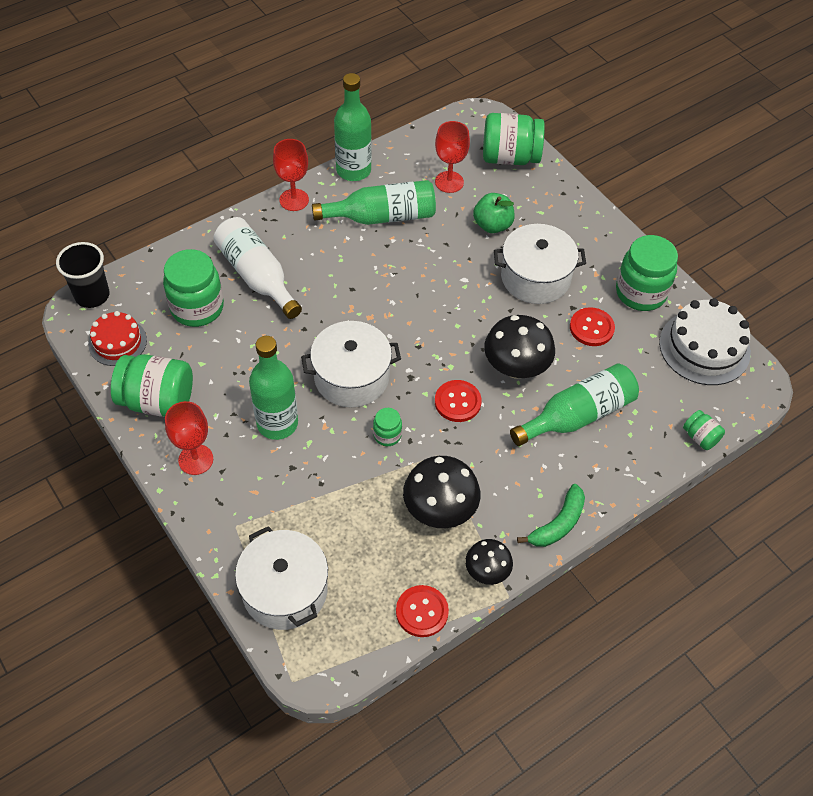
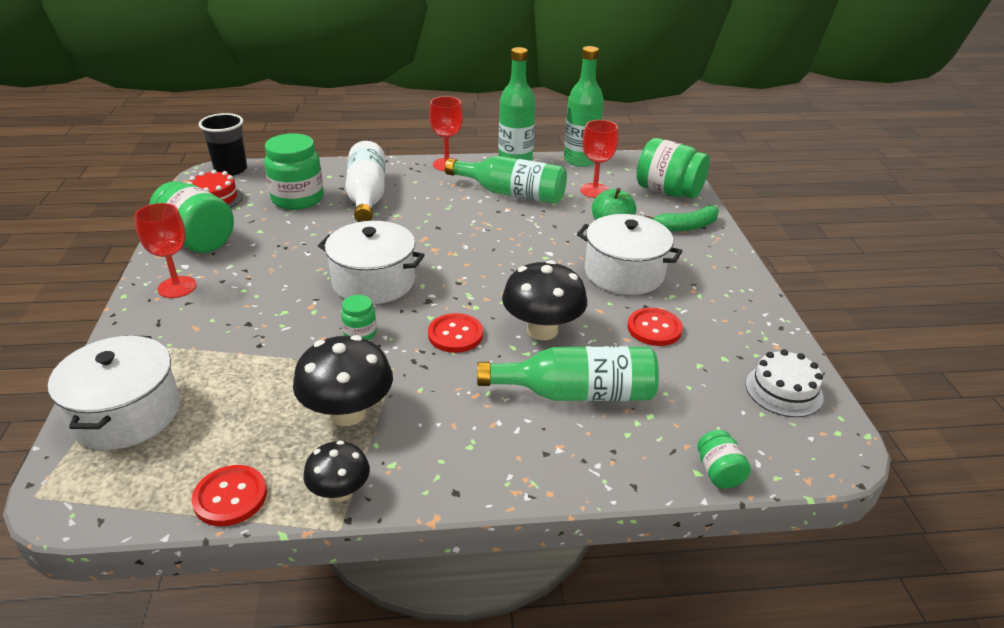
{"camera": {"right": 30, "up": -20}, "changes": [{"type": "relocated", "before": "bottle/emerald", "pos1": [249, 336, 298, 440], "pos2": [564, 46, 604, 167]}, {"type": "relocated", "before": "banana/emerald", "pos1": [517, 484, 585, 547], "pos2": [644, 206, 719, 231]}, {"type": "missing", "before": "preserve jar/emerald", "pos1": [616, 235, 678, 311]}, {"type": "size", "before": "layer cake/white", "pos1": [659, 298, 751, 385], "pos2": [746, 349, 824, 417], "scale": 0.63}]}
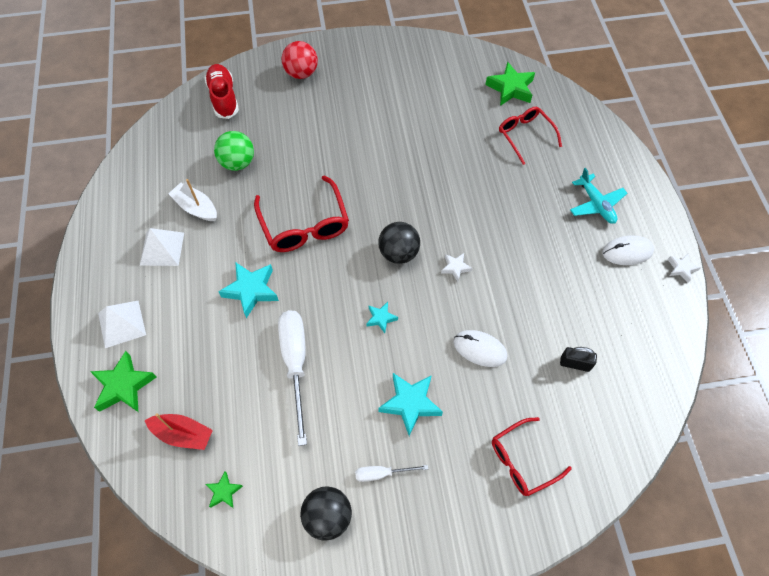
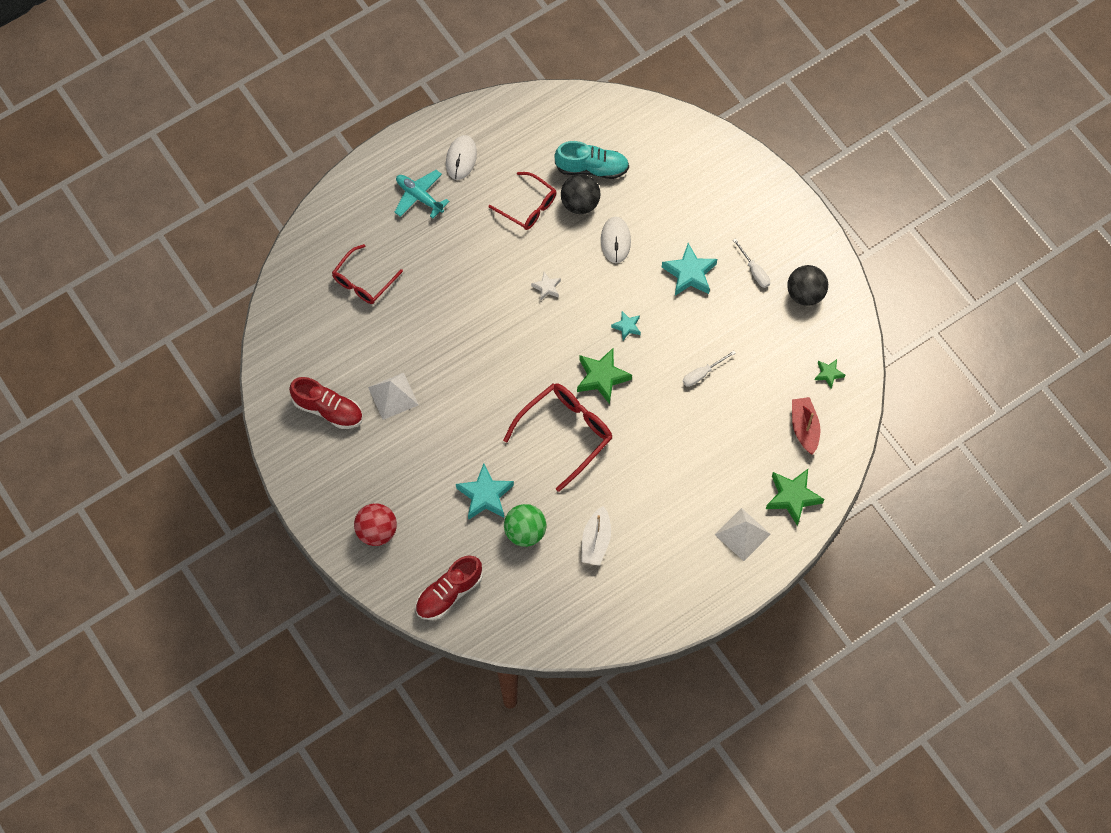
{"camera": {"right": -115, "up": 5}, "changes": [{"type": "relocated", "before": "solid pyramid/white", "pos1": [140, 228, 184, 266], "pos2": [368, 373, 419, 420]}, {"type": "relocated", "before": "star shape/turquoise", "pos1": [218, 262, 279, 318], "pos2": [456, 464, 514, 520]}, {"type": "size", "before": "flat screwdriver/white", "pos1": [278, 310, 307, 446], "pos2": [683, 350, 736, 387], "scale": 0.49}, {"type": "relocated", "before": "play ball/black", "pos1": [378, 222, 420, 264], "pos2": [561, 174, 600, 214]}, {"type": "relocated", "before": "star shape/emerald", "pos1": [485, 62, 535, 106], "pos2": [577, 348, 632, 404]}, {"type": "relocated", "before": "eyeglasses/red", "pos1": [492, 417, 572, 496], "pos2": [488, 172, 556, 230]}, {"type": "exchanged", "before": "lock/black", "after": "sneaker/turquoise", "pos1": [560, 347, 597, 372], "pos2": [554, 141, 629, 179]}, {"type": "spun", "before": "toy plane/turquoise", "pos1": [570, 168, 627, 224], "pos2": [395, 170, 450, 218], "turn": -90}, {"type": "spun", "before": "mouse/white", "pos1": [602, 235, 654, 265], "pos2": [446, 135, 477, 180], "turn": 45}, {"type": "missing", "before": "star shape/white", "pos1": [667, 253, 701, 283]}, {"type": "appeared", "after": "sneaker/red", "pos2": [289, 377, 363, 429]}]}
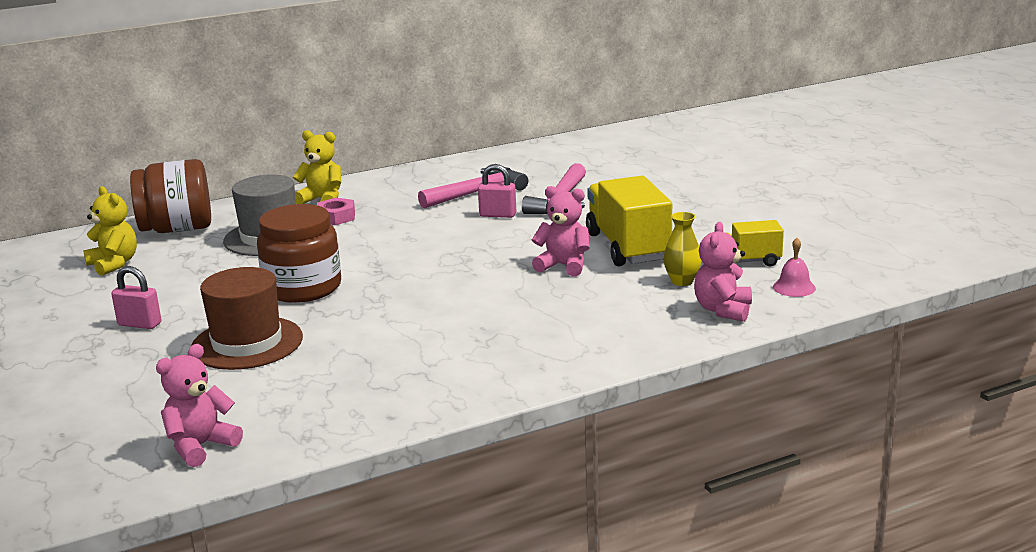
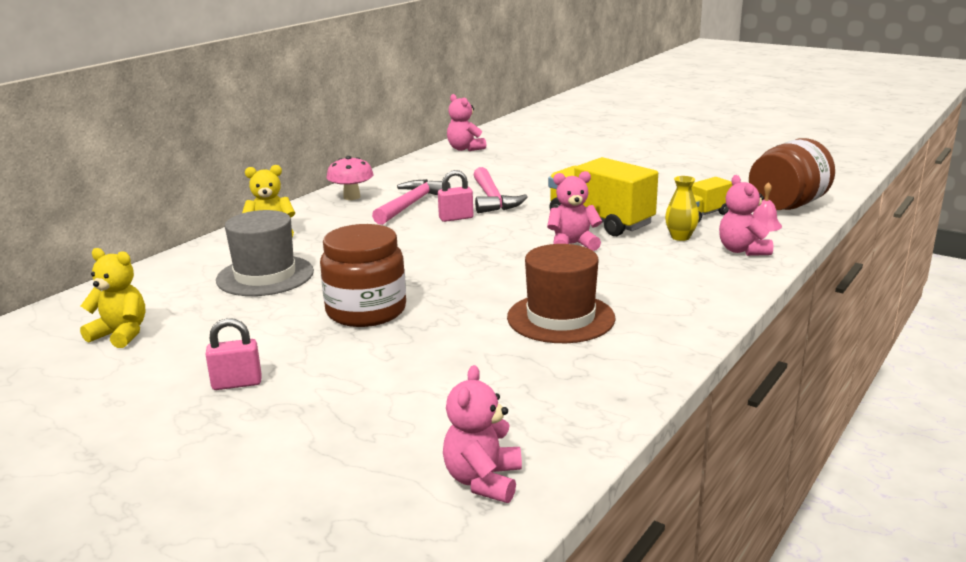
{"camera": {"right": -30, "up": 0}, "changes": [{"type": "relocated", "before": "preserve jar/russet", "pos1": [130, 159, 211, 233], "pos2": [749, 138, 835, 210]}, {"type": "relocated", "before": "tall hat/russet", "pos1": [191, 267, 303, 370], "pos2": [507, 244, 616, 343]}, {"type": "missing", "before": "nut/rosy", "pos1": [317, 198, 355, 225]}, {"type": "appeared", "after": "mushroom/rosy", "pos2": [326, 156, 374, 200]}, {"type": "appeared", "after": "teddy/rosy", "pos2": [447, 94, 486, 151]}]}
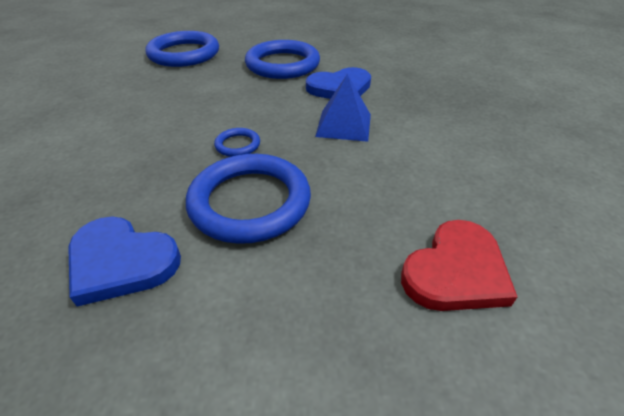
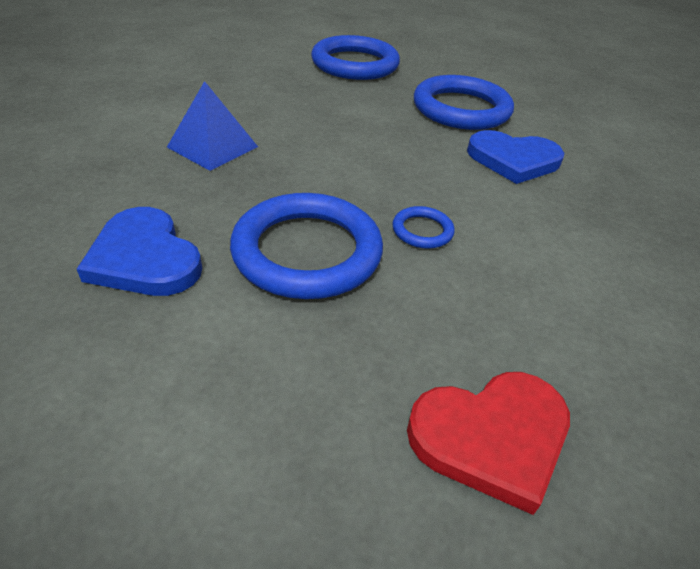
{"camera": {"right": 25, "up": 0}, "changes": [{"type": "relocated", "before": "ring/royal blue", "pos1": [214, 128, 260, 157], "pos2": [393, 206, 455, 249]}, {"type": "relocated", "before": "solid pyramid/royal blue", "pos1": [315, 74, 371, 142], "pos2": [167, 81, 258, 171]}]}
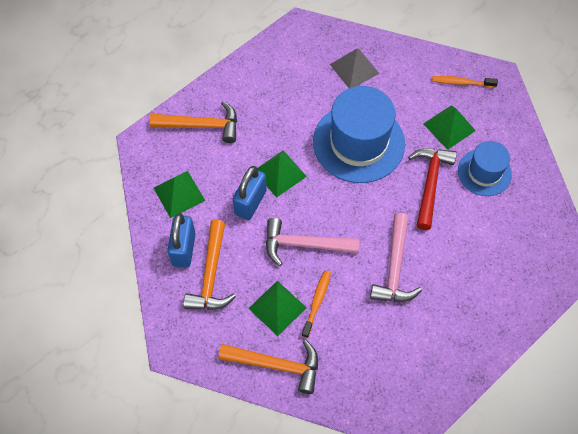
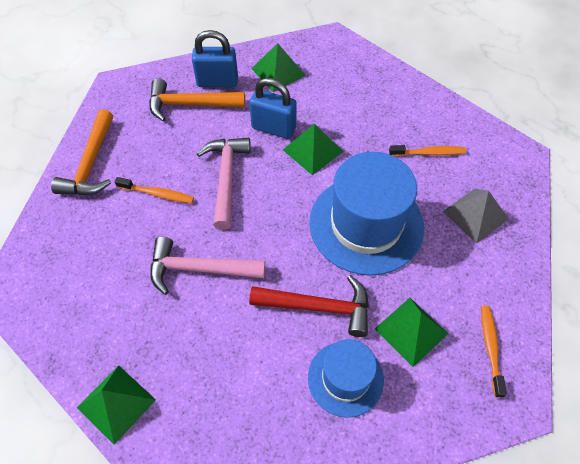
{"camera": {"right": 85, "up": -5}, "changes": [{"type": "missing", "before": "carpenter's hammer/bright orange", "pos1": [150, 101, 237, 143]}, {"type": "relocated", "before": "solid pyramid/emerald", "pos1": [248, 281, 307, 336], "pos2": [77, 365, 156, 445]}, {"type": "appeared", "after": "tooth brush/bright orange", "pos2": [389, 145, 466, 157]}]}
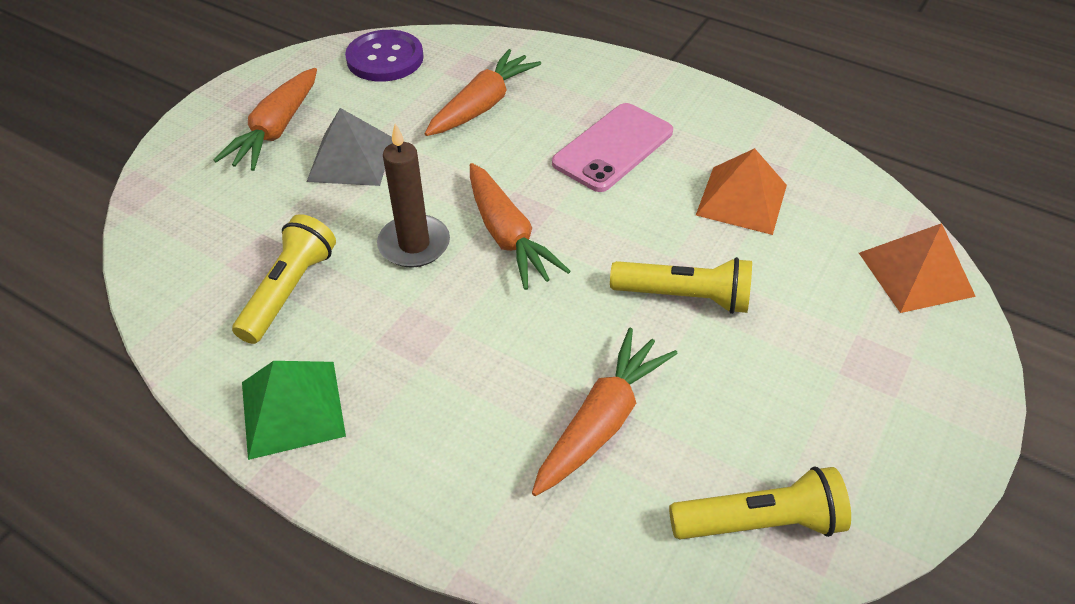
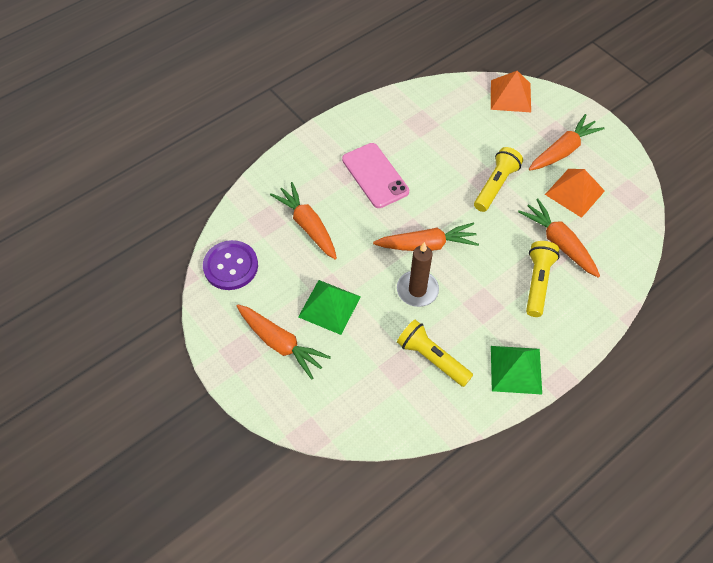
{"camera": {"right": -70, "up": 10}, "changes": [{"type": "colour", "before": "solid pyramid/gray", "after": "solid pyramid/emerald", "pos1": [307, 108, 393, 186], "pos2": [298, 280, 361, 335]}, {"type": "relocated", "before": "pocket torch/bright yellow", "pos1": [669, 467, 851, 539], "pos2": [526, 241, 560, 317]}, {"type": "relocated", "before": "solid pyramid/bright orange", "pos1": [696, 148, 787, 235], "pos2": [545, 169, 605, 218]}, {"type": "appeared", "after": "carrot/bright orange", "pos2": [529, 114, 605, 171]}]}
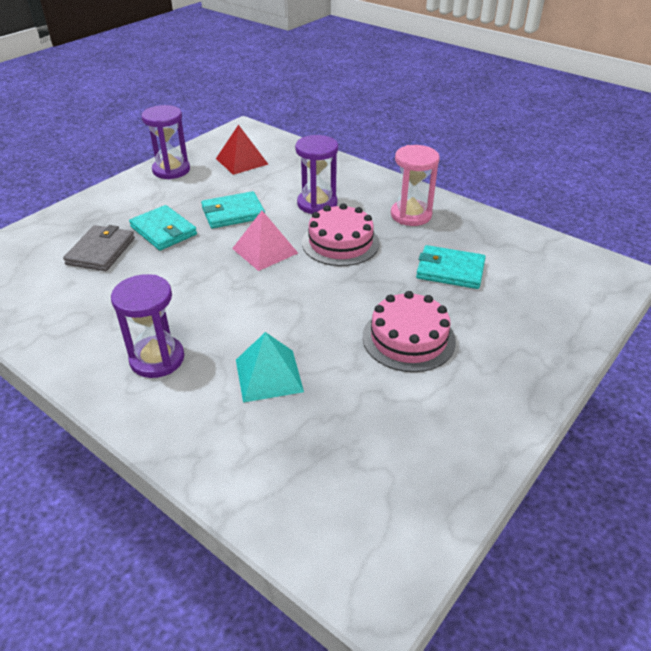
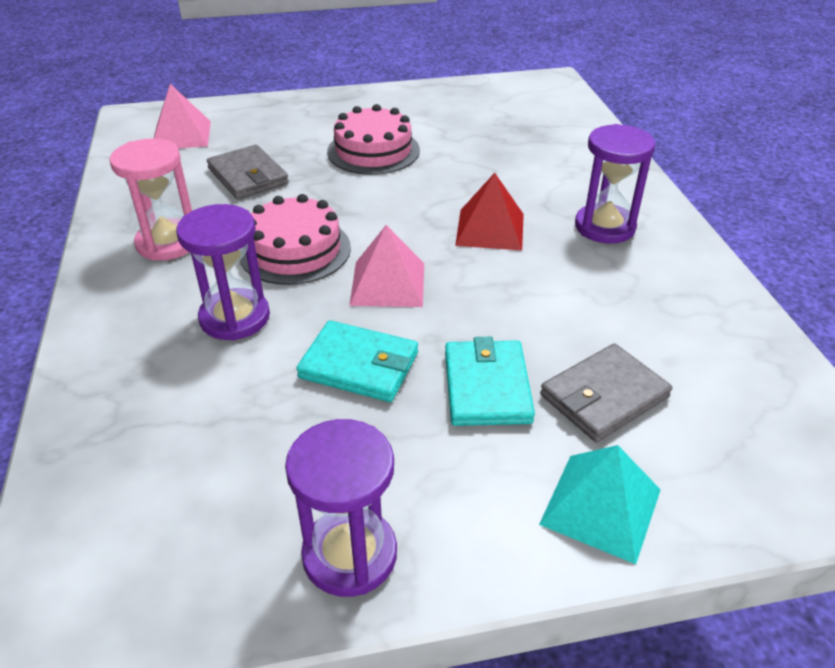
{"camera": {"right": -140, "up": 0}, "changes": [{"type": "relocated", "before": "solid pyramid/red", "pos1": [216, 125, 268, 175], "pos2": [455, 173, 524, 251]}, {"type": "relocated", "before": "solid pyramid/turquoise", "pos1": [236, 332, 304, 403], "pos2": [539, 445, 661, 564]}, {"type": "colour", "before": "billfold/turquoise", "after": "billfold/gray", "pos1": [416, 245, 486, 289], "pos2": [207, 145, 289, 200]}, {"type": "appeared", "after": "solid pyramid/rosy", "pos2": [154, 84, 211, 148]}]}
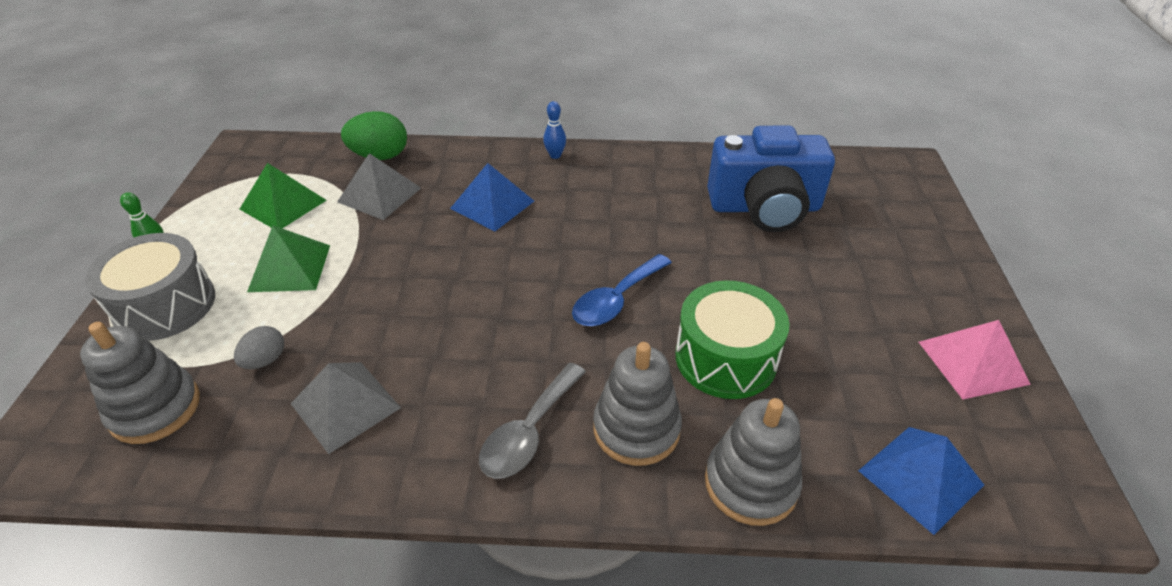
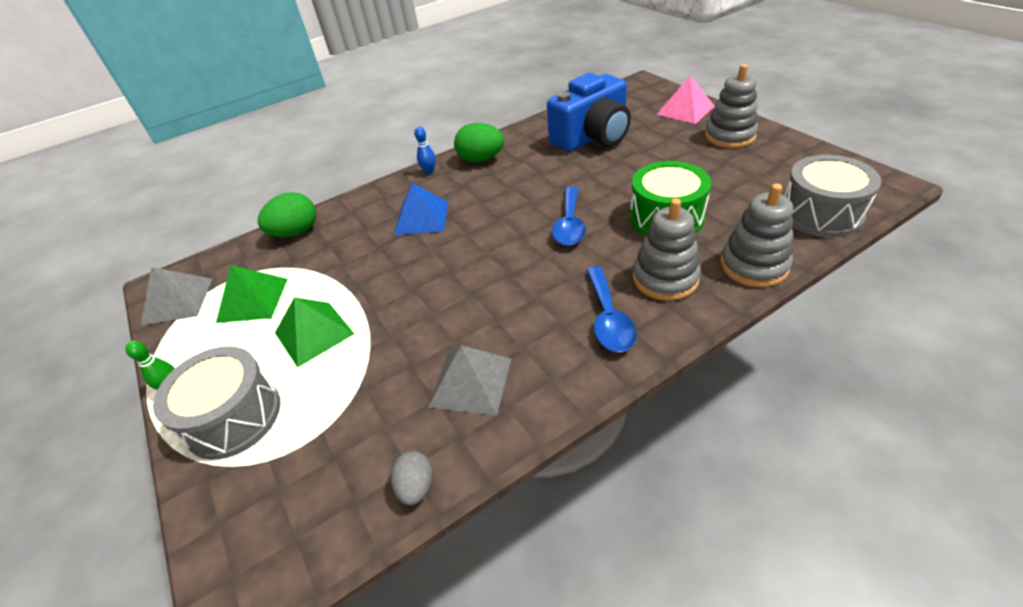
{"camera": {"right": -30, "up": 0}, "changes": [{"type": "relocated", "before": "stacking toy/gray", "pos1": [80, 322, 200, 444], "pos2": [705, 64, 758, 148]}, {"type": "relocated", "before": "egg shape/gray", "pos1": [234, 326, 284, 369], "pos2": [391, 451, 432, 505]}, {"type": "relocated", "before": "solid pyramid/gray", "pos1": [337, 153, 421, 220], "pos2": [141, 267, 212, 325]}, {"type": "colour", "before": "spoon/gray", "after": "spoon/royal blue", "pos1": [479, 363, 586, 479], "pos2": [587, 267, 637, 352]}, {"type": "exchanged", "before": "solid pyramid/royal blue", "after": "snare drum/gray", "pos1": [858, 427, 984, 535], "pos2": [784, 155, 881, 238]}, {"type": "relocated", "before": "solid pyramid/rosy", "pos1": [919, 320, 1031, 400], "pos2": [656, 76, 715, 124]}, {"type": "appeared", "after": "egg shape/emerald", "pos2": [454, 123, 504, 162]}]}
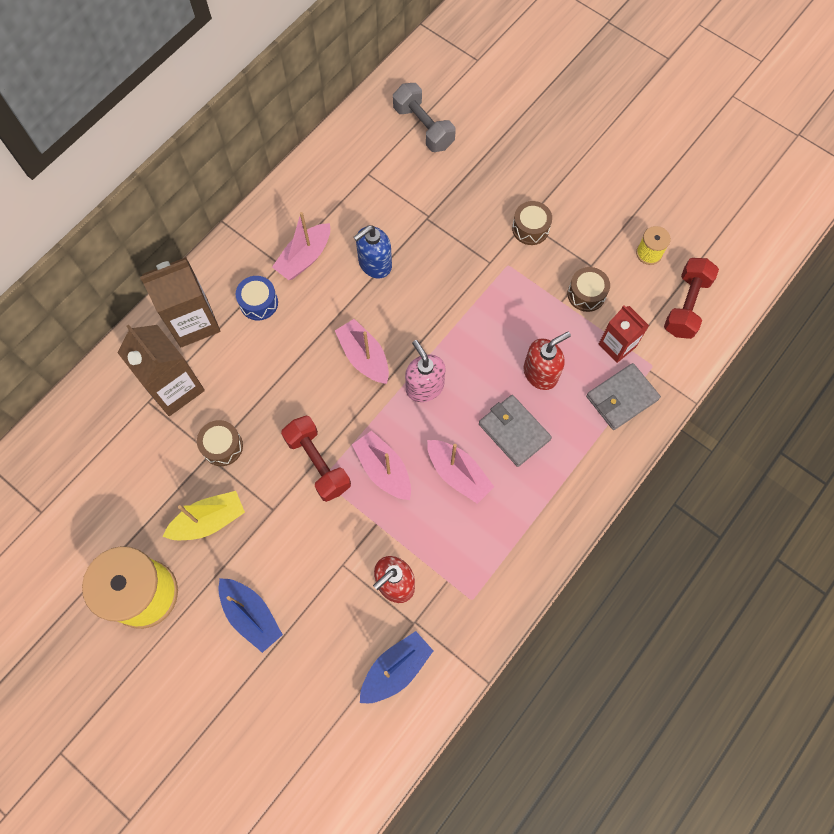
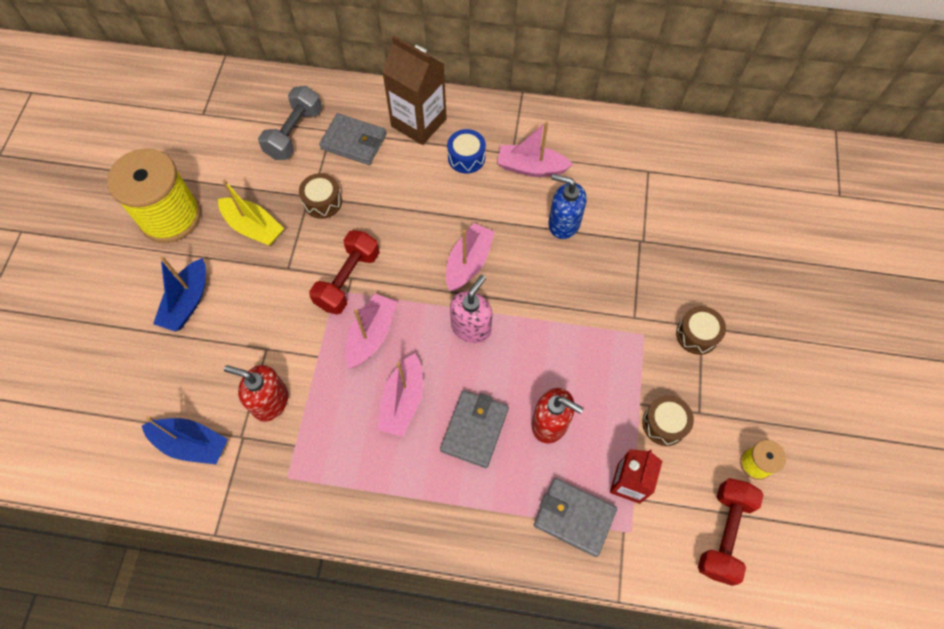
{"camera": {"right": 60, "up": -5}, "changes": [{"type": "exchanged", "before": "milk carton/russet", "after": "billfold/gray", "pos1": [117, 324, 205, 416], "pos2": [319, 113, 387, 165]}, {"type": "relocated", "before": "hand weight/gray", "pos1": [393, 83, 456, 152], "pos2": [258, 86, 322, 160]}, {"type": "spun", "before": "hand weight/red", "pos1": [664, 258, 719, 339], "pos2": [698, 478, 764, 586], "turn": -60}]}
